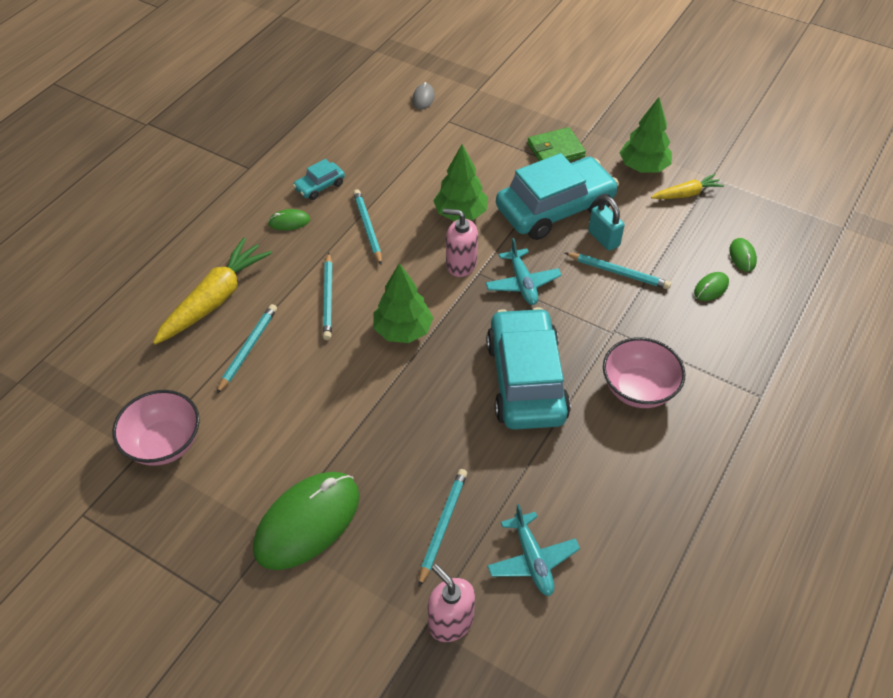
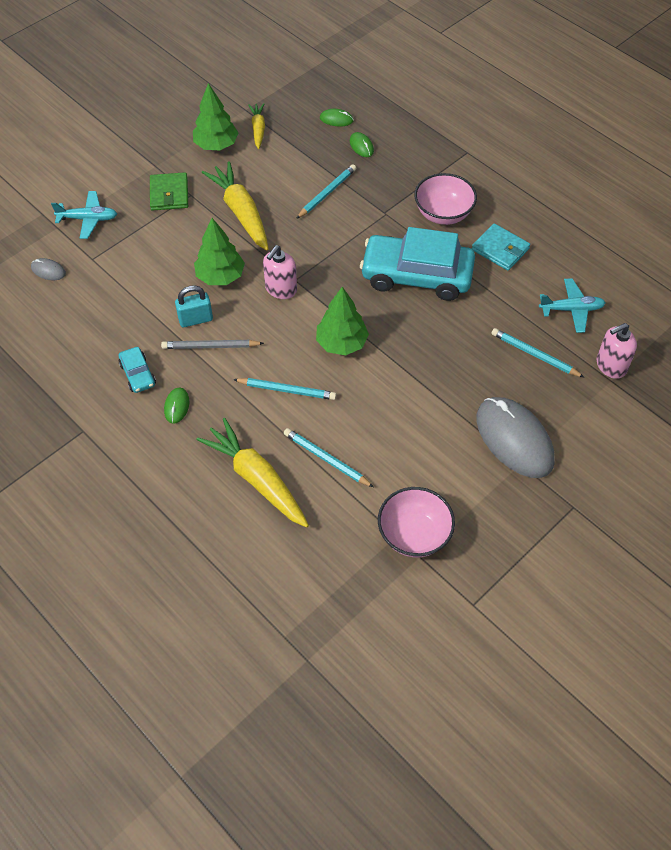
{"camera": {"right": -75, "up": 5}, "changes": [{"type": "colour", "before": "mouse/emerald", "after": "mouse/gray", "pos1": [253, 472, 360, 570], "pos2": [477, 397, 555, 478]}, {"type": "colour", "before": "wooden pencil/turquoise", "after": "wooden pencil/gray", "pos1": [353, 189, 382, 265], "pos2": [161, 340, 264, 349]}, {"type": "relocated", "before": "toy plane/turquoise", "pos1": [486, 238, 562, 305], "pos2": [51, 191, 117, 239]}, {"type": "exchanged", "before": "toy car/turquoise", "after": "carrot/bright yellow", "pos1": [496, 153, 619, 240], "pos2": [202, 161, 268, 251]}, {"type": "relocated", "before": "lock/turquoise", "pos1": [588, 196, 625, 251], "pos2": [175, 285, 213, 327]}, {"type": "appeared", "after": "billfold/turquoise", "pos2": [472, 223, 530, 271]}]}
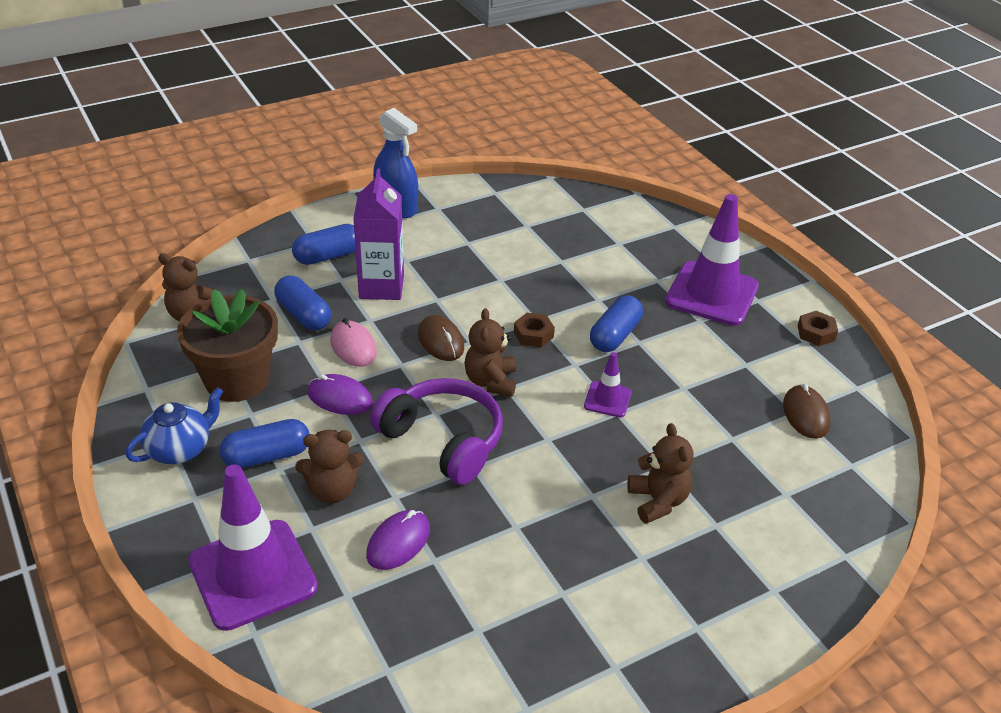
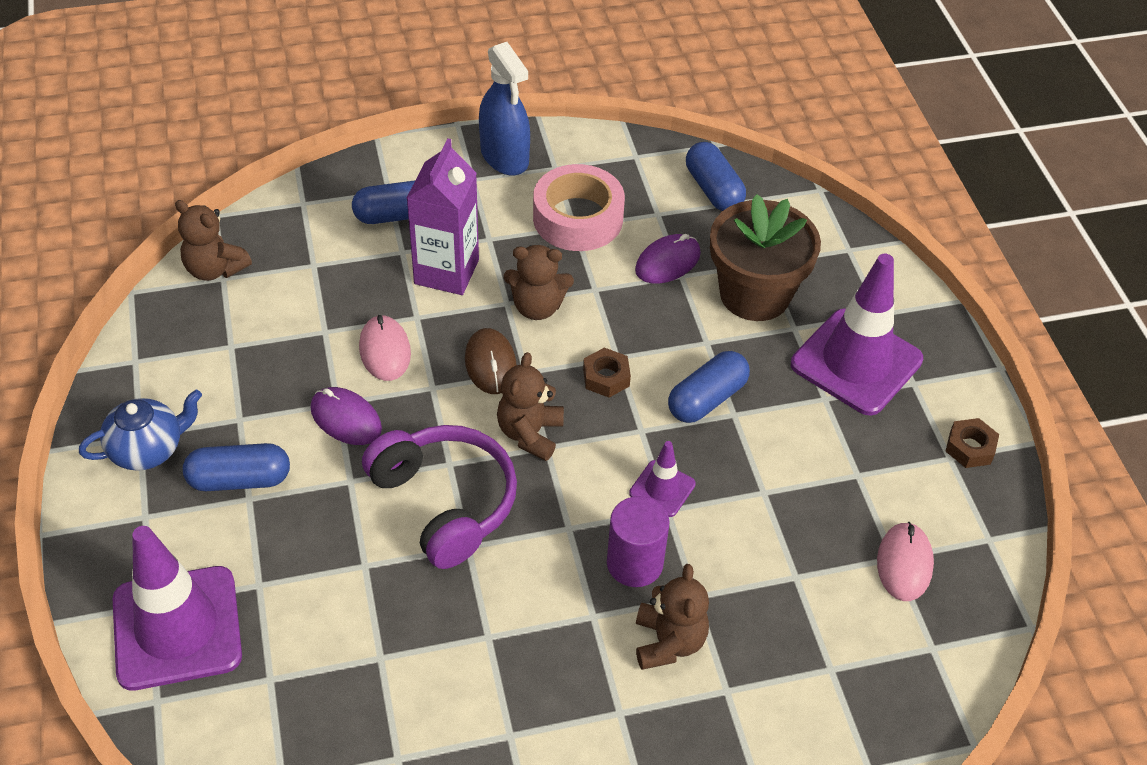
{"camera": {"right": 15, "up": 10}, "changes": [{"type": "relocated", "before": "flower pot/russet", "pos1": [177, 289, 278, 402], "pos2": [710, 194, 821, 321]}, {"type": "relocated", "before": "pill/royal blue", "pos1": [274, 276, 331, 330], "pos2": [686, 142, 746, 211]}, {"type": "relocated", "before": "teddy/russet", "pos1": [295, 430, 364, 503], "pos2": [504, 245, 574, 320]}, {"type": "relocated", "before": "mouse/royal purple", "pos1": [366, 510, 430, 570], "pos2": [635, 234, 701, 284]}, {"type": "colour", "before": "mouse/russet", "after": "mouse/rosy", "pos1": [783, 383, 831, 439], "pos2": [877, 522, 934, 601]}, {"type": "appeared", "after": "roll of tape/rosy", "pos2": [533, 164, 625, 251]}, {"type": "appeared", "after": "cylinder shape/royal purple", "pos2": [607, 496, 670, 587]}]}
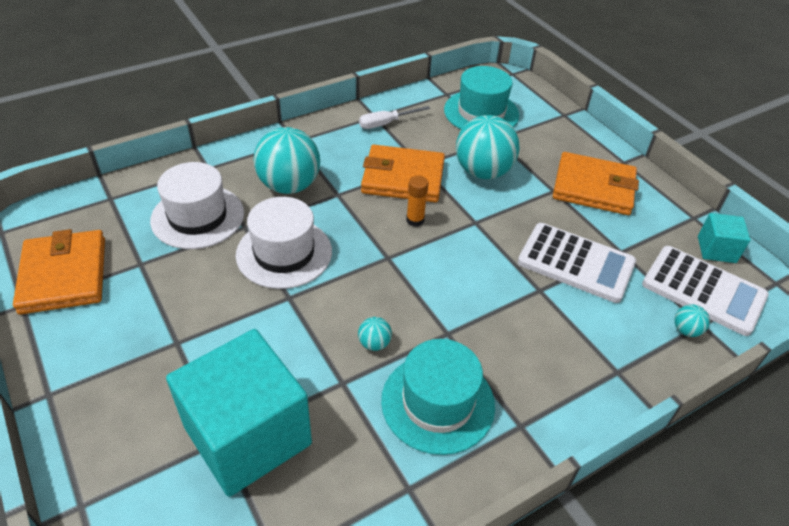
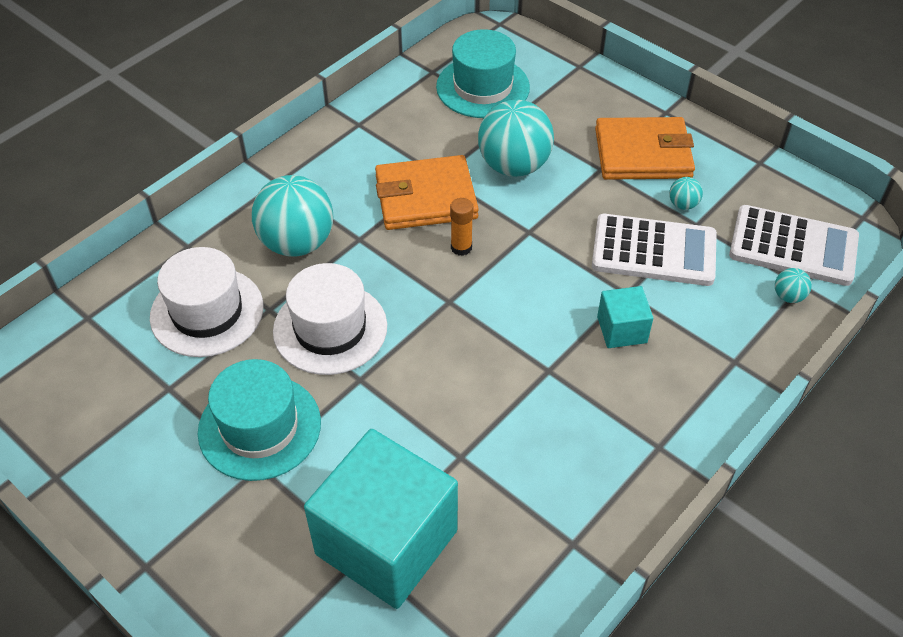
{"camera": {"right": -15, "up": 5}, "changes": [{"type": "missing", "before": "billfold/bright orange", "pos1": [13, 229, 105, 315]}, {"type": "relocated", "before": "play ball/turquoise", "pos1": [358, 317, 392, 351], "pos2": [669, 177, 703, 210]}, {"type": "missing", "before": "flat screwdriver/white", "pos1": [359, 106, 430, 129]}, {"type": "relocated", "before": "tall hat/turquoise", "pos1": [381, 339, 495, 455], "pos2": [198, 359, 321, 481]}, {"type": "relocated", "before": "solid cube/turquoise", "pos1": [698, 213, 751, 263], "pos2": [597, 286, 653, 348]}]}
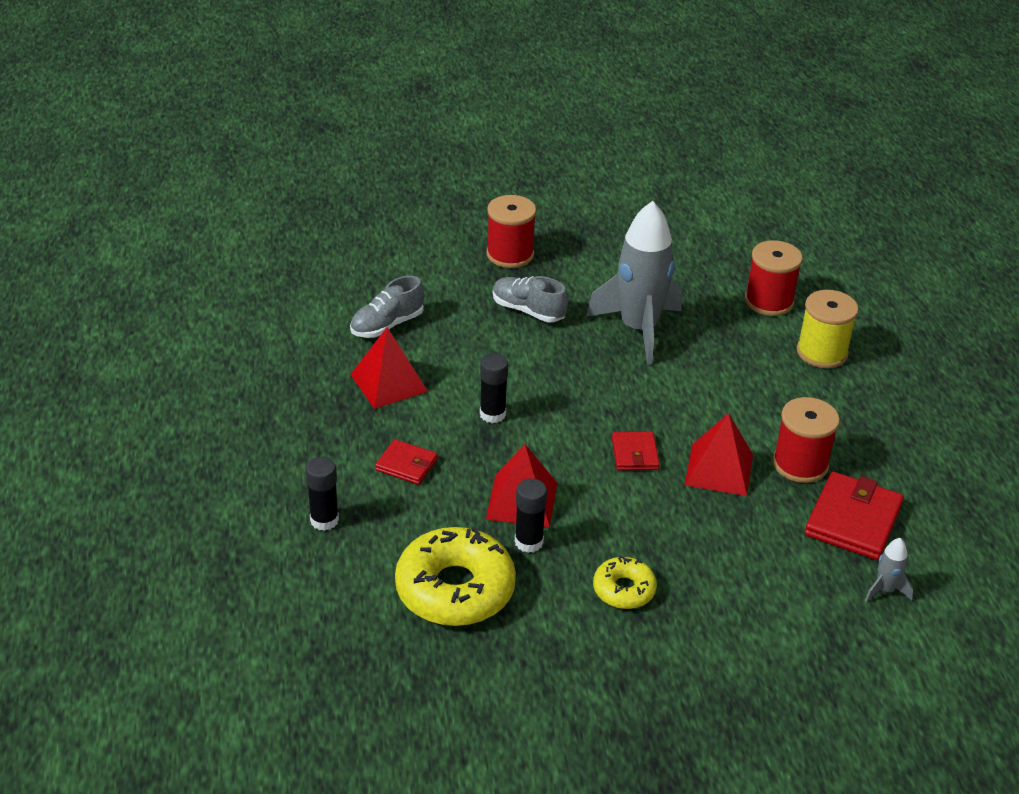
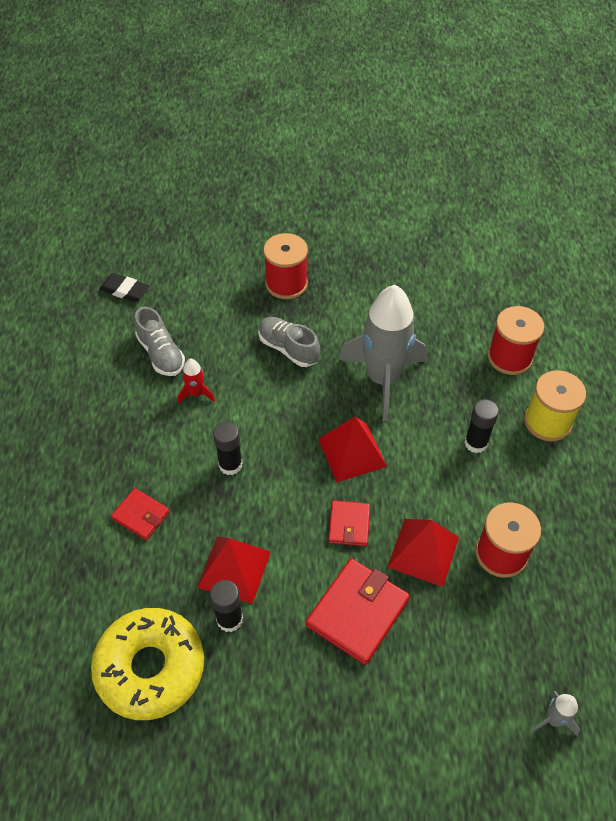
{"camera": {"right": 10, "up": 15}, "changes": [{"type": "relocated", "before": "glue stick/black", "pos1": [305, 457, 339, 531], "pos2": [464, 399, 499, 453]}, {"type": "spun", "before": "sneaker/gray", "pos1": [350, 276, 424, 338], "pos2": [134, 306, 185, 376], "turn": -90}, {"type": "relocated", "before": "solid pyramid/red", "pos1": [350, 327, 428, 409], "pos2": [318, 417, 387, 482]}, {"type": "missing", "before": "doughnut/bright yellow", "pos1": [593, 556, 657, 609]}, {"type": "relocated", "before": "billfold/red", "pos1": [805, 472, 904, 560], "pos2": [306, 558, 410, 665]}, {"type": "appeared", "after": "pencil eraser/black", "pos2": [100, 273, 149, 302]}, {"type": "appeared", "after": "spaceship/red", "pos2": [178, 359, 215, 404]}]}
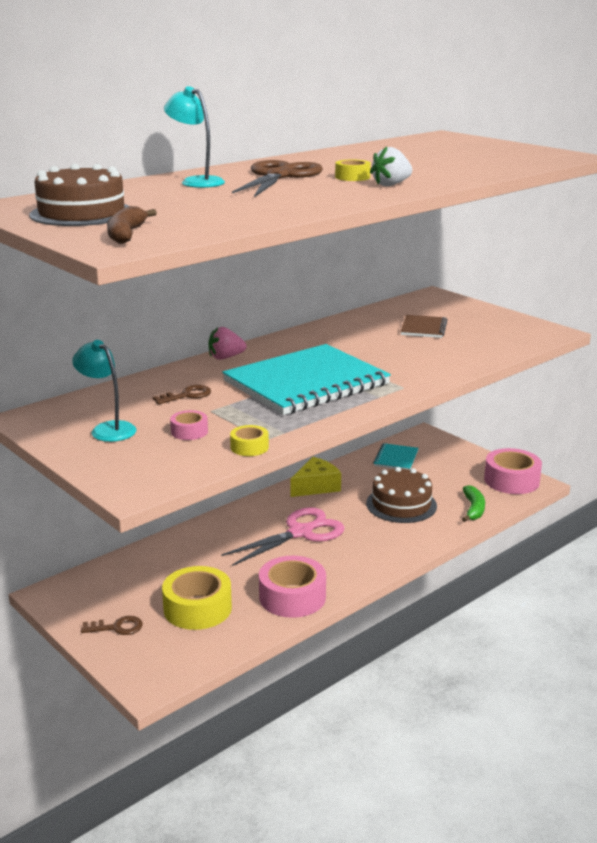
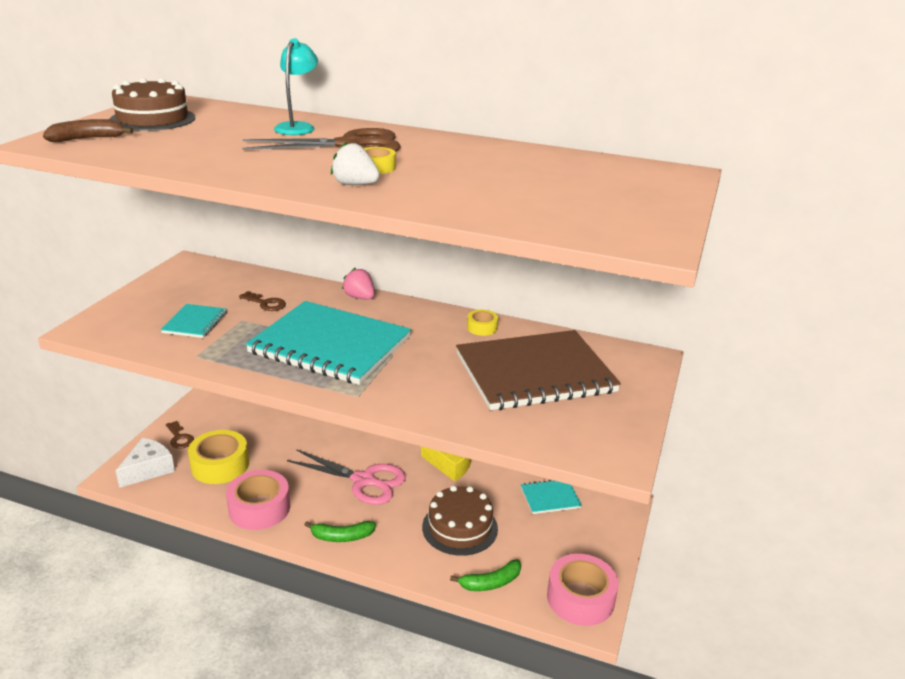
{"camera": {"right": 60, "up": 5}, "changes": [{"type": "missing", "before": "lamp/turquoise", "pos1": [72, 340, 136, 442]}, {"type": "exchanged", "before": "roll of tape/rosy", "after": "notebook/turquoise", "pos1": [170, 410, 208, 440], "pos2": [160, 304, 227, 338]}, {"type": "relocated", "before": "roll of tape/bright yellow", "pos1": [230, 425, 269, 456], "pos2": [467, 310, 498, 336]}, {"type": "size", "before": "notebook/russet", "pos1": [400, 315, 447, 338], "pos2": [456, 330, 621, 410], "scale": 2.24}, {"type": "appeared", "after": "cheese/white", "pos2": [116, 438, 175, 488]}, {"type": "appeared", "after": "banana/emerald", "pos2": [304, 521, 376, 542]}]}
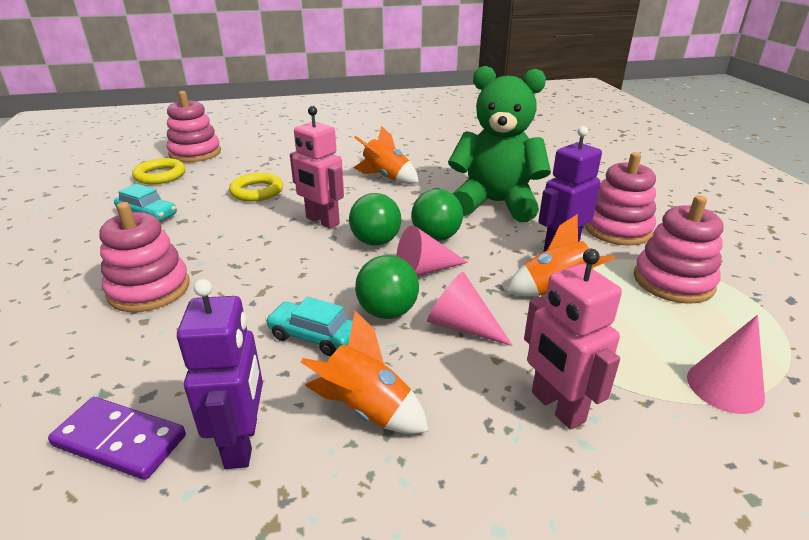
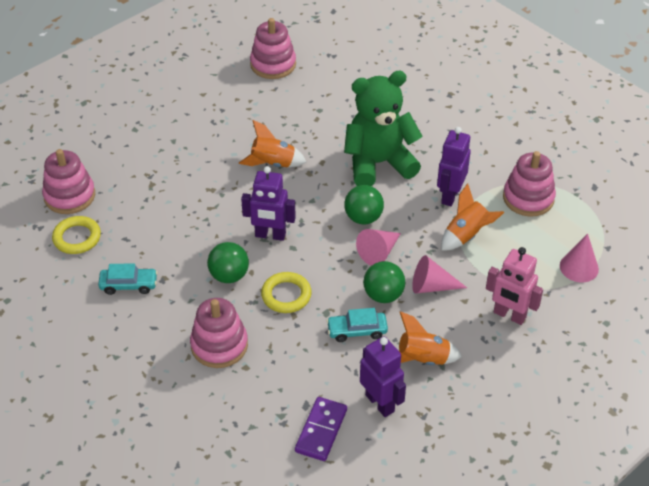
{"camera": {"right": -30, "up": 15}, "changes": [{"type": "spun", "before": "domino piece/royal purple", "pos1": [48, 397, 186, 480], "pos2": [295, 397, 347, 461], "turn": -60}, {"type": "relocated", "before": "ring/bright yellow", "pos1": [229, 173, 283, 202], "pos2": [261, 272, 312, 313]}, {"type": "colour", "before": "robot/rosy", "after": "robot/royal purple", "pos1": [290, 106, 344, 229], "pos2": [241, 166, 296, 241]}, {"type": "relocated", "before": "play ball/emerald", "pos1": [349, 193, 401, 246], "pos2": [207, 242, 249, 283]}, {"type": "relocated", "before": "stacking toy/rosy", "pos1": [585, 152, 656, 246], "pos2": [250, 18, 296, 79]}]}
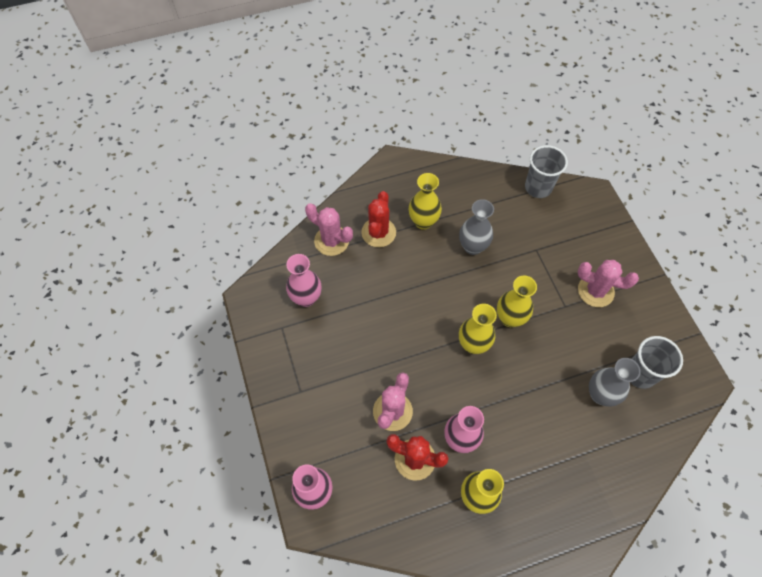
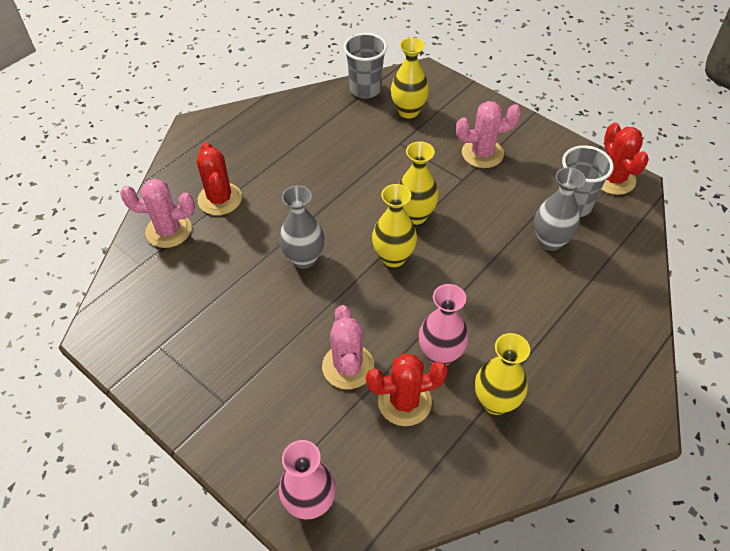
{"camera": {"right": -30, "up": -10}, "changes": [{"type": "missing", "before": "tall vase/rosy", "pos1": [286, 254, 321, 307]}, {"type": "relocated", "before": "tall vase/bright yellow", "pos1": [409, 173, 442, 230], "pos2": [391, 37, 429, 118]}, {"type": "relocated", "before": "tall vase/gray", "pos1": [459, 199, 494, 255], "pos2": [279, 185, 324, 269]}, {"type": "appeared", "after": "cactus/red", "pos2": [601, 123, 649, 195]}]}
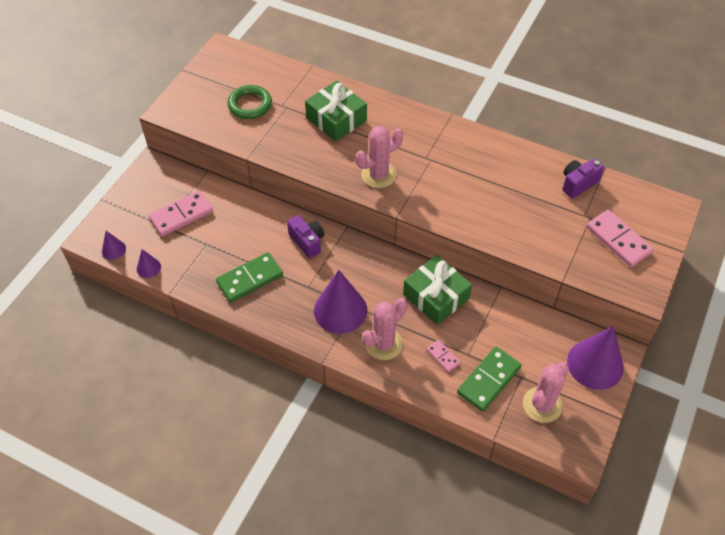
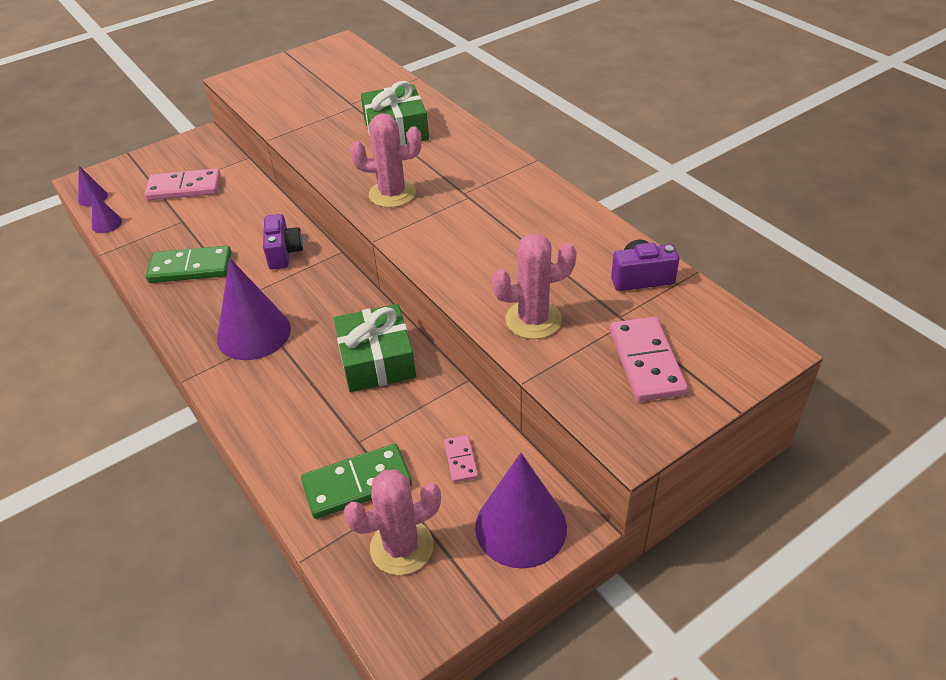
{"camera": {"right": 30, "up": -10}, "changes": [{"type": "missing", "before": "ring/emerald", "pos1": [227, 85, 272, 119]}, {"type": "relocated", "before": "cactus/rosy", "pos1": [362, 298, 407, 360], "pos2": [492, 233, 577, 339]}, {"type": "relocated", "before": "domino piece/rosy", "pos1": [426, 340, 460, 372], "pos2": [444, 435, 478, 483]}]}
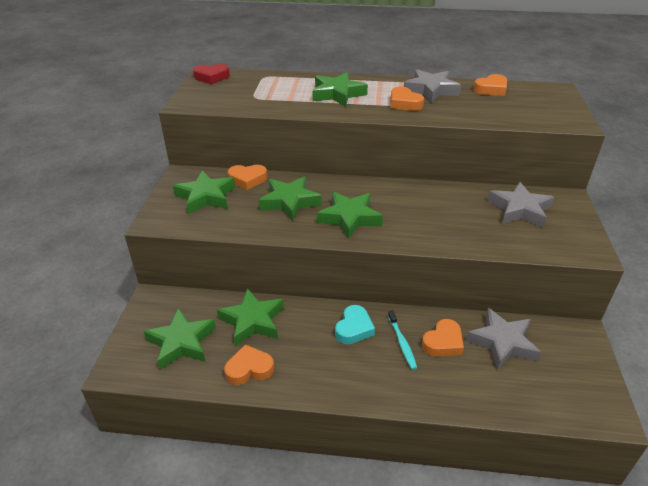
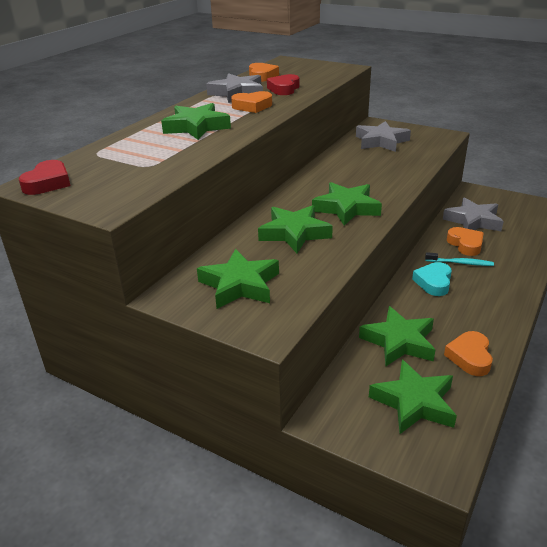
{"camera": {"right": -65, "up": -5}, "changes": [{"type": "missing", "before": "heart/bright orange", "pos1": [228, 165, 267, 190]}, {"type": "spun", "before": "heart/turquoise", "pos1": [335, 305, 375, 344], "pos2": [412, 262, 452, 296], "turn": -120}, {"type": "appeared", "after": "heart/red", "pos2": [267, 74, 299, 95]}]}
